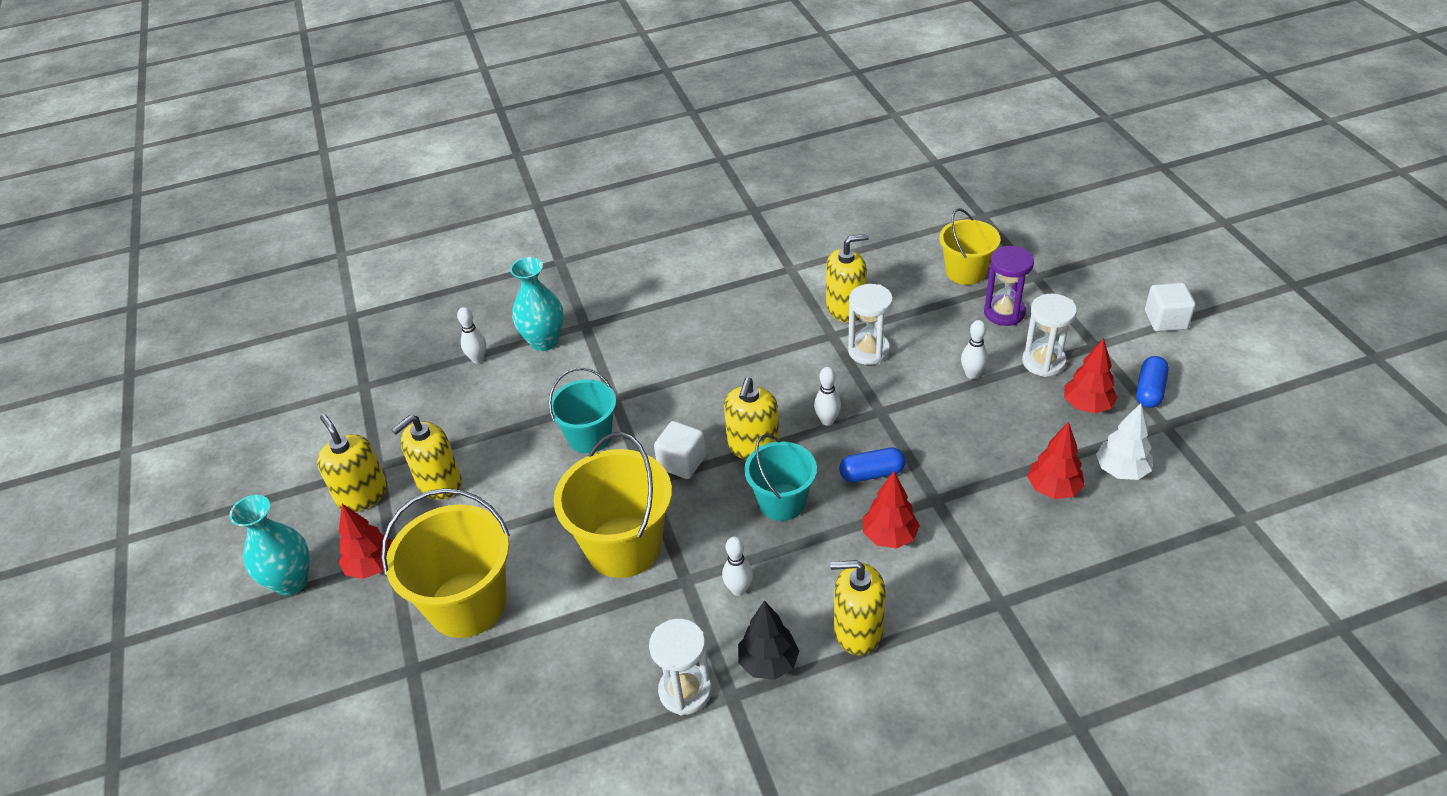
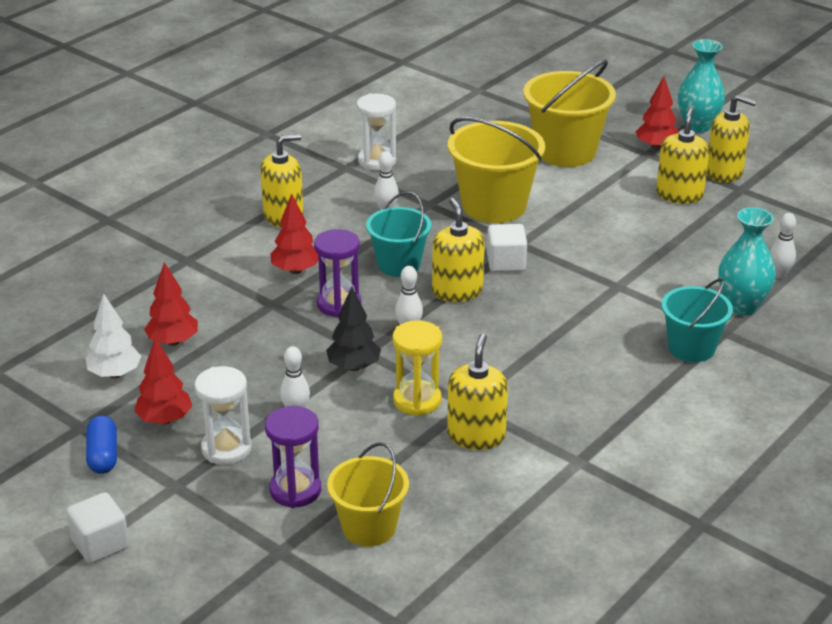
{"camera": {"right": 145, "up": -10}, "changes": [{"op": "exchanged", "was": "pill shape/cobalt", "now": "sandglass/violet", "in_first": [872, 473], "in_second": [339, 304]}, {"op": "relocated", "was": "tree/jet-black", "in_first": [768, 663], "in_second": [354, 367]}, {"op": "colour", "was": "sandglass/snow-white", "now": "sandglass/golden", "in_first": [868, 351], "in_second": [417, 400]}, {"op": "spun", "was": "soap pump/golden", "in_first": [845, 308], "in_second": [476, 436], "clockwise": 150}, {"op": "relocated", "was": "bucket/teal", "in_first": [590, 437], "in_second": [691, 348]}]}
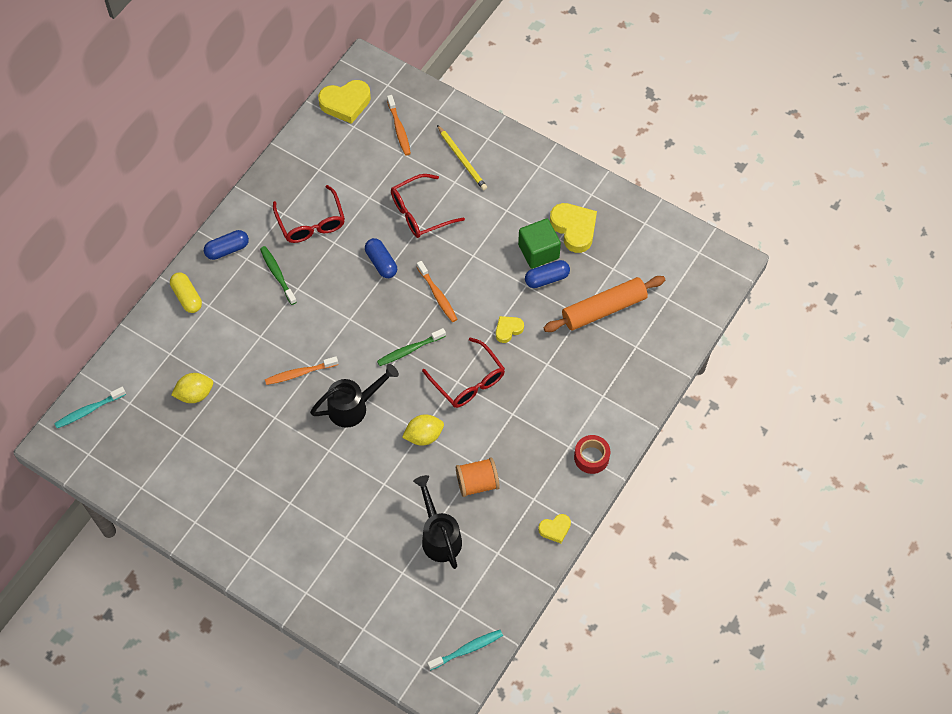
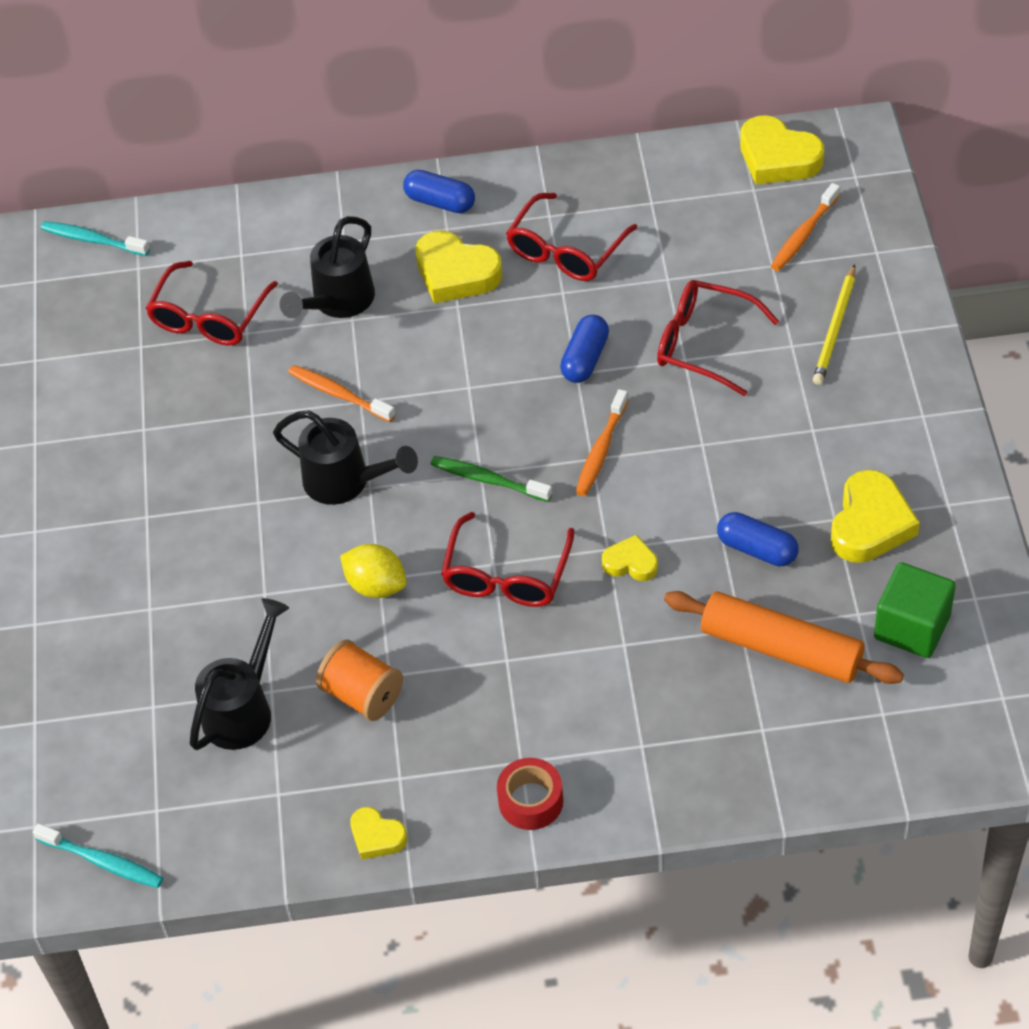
{"camera": {"right": 55, "up": -10}, "changes": [{"op": "exchanged", "was": "lemon/golden", "now": "spectacles/crimson", "in_first": [195, 394], "in_second": [209, 317]}, {"op": "appeared", "now": "watering can/jet-black", "in_second": [338, 302]}, {"op": "exchanged", "was": "tooth brush/emerald", "now": "love heart/golden", "in_first": [277, 275], "in_second": [456, 273]}, {"op": "relocated", "was": "cube/emerald", "in_first": [538, 251], "in_second": [912, 627]}, {"op": "missing", "was": "pill shape/golden", "in_first": [187, 297]}]}
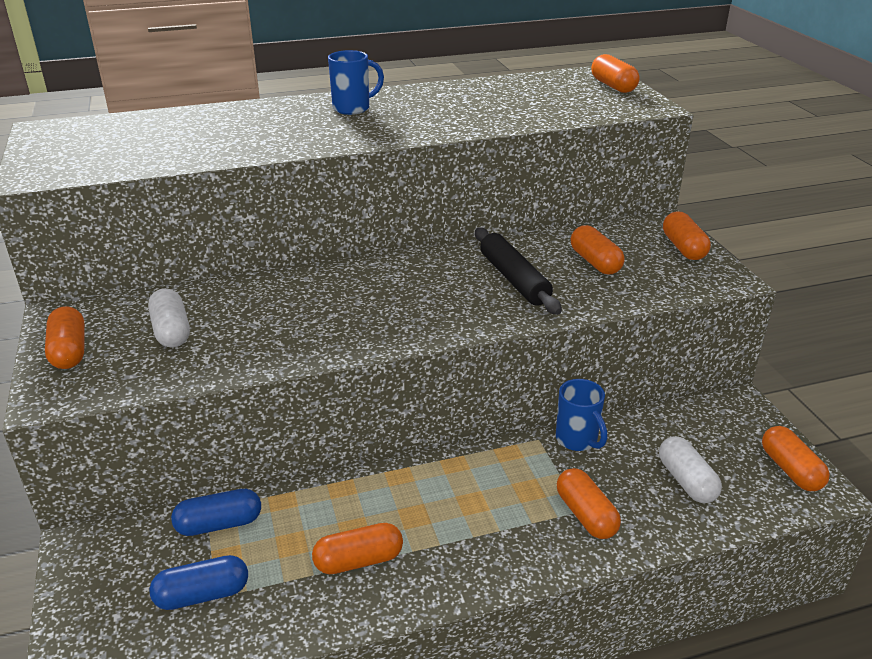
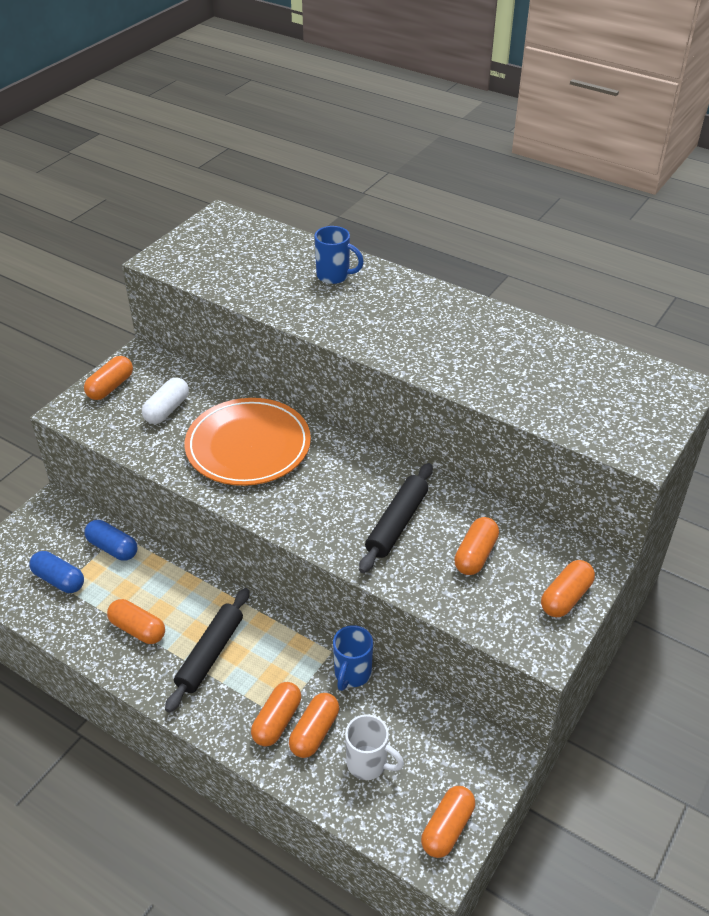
{"camera": {"right": 50, "up": 10}, "changes": [{"op": "appeared", "now": "pastry roller/jet-black", "in_second": [210, 654]}, {"op": "appeared", "now": "plate/bright orange", "in_second": [248, 446]}, {"op": "relocated", "was": "pill shape/bright orange", "in_first": [613, 86], "in_second": [314, 732]}, {"op": "relocated", "was": "tea mug/cobalt", "in_first": [353, 108], "in_second": [334, 276]}, {"op": "exchanged", "was": "pill shape/snow-white", "now": "tea mug/snow-white", "in_first": [686, 481], "in_second": [368, 764]}]}
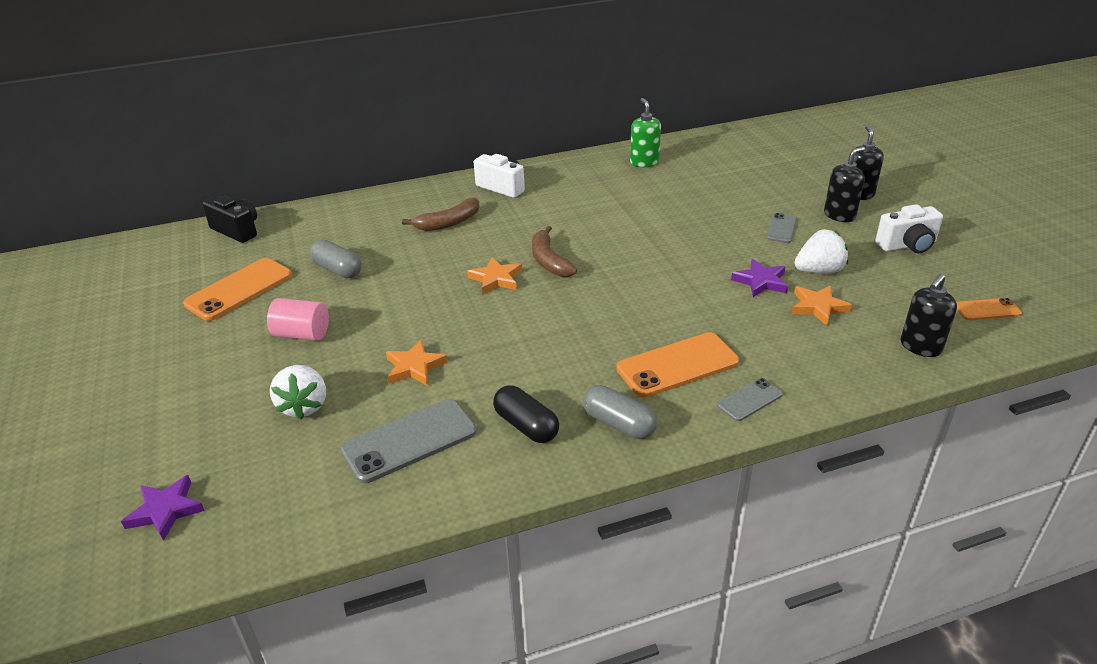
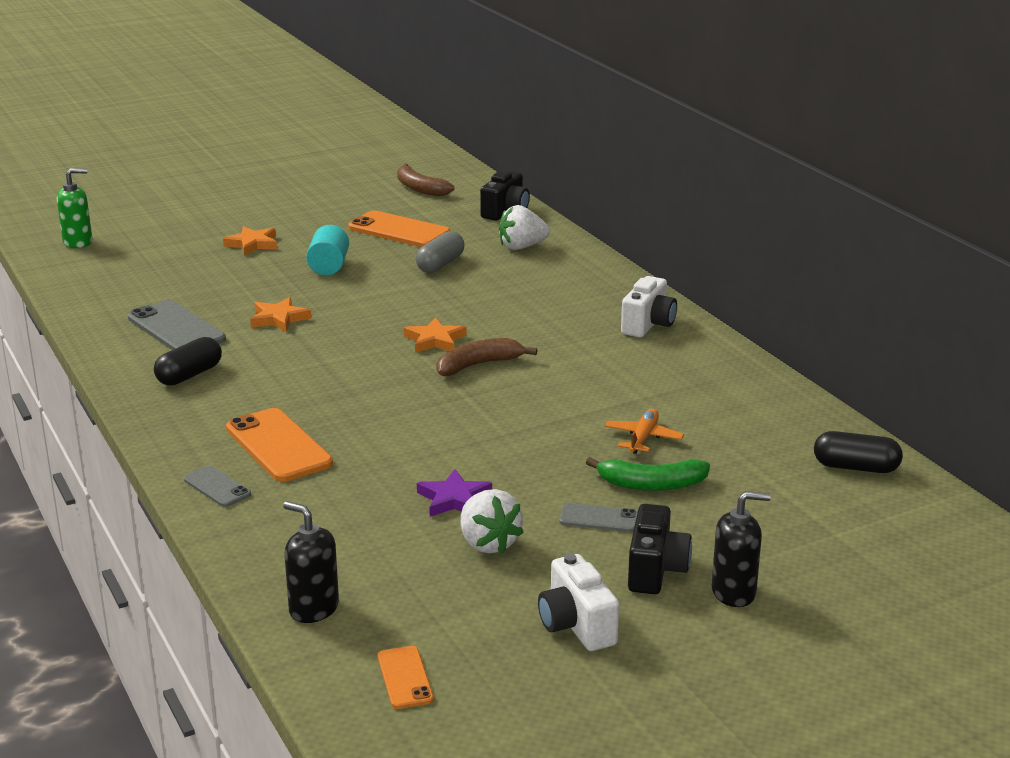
{"camera": {"right": 80, "up": -10}, "changes": [{"op": "relocated", "was": "soap pump/emerald", "in_first": [644, 162], "in_second": [78, 242]}, {"op": "relocated", "was": "star/bright orange", "in_first": [818, 307], "in_second": [253, 244]}, {"op": "colour", "was": "cylinder shape/rose-pink", "now": "cylinder shape/teal", "in_first": [302, 334], "in_second": [329, 266]}, {"op": "relocated", "was": "banana fruit/brown", "in_first": [448, 223], "in_second": [420, 188]}, {"op": "relocated", "was": "berry/snow-white", "in_first": [304, 406], "in_second": [522, 247]}, {"op": "appeared", "now": "banana fruit/emerald", "in_second": [651, 485]}, {"op": "appeared", "now": "toy plane/bright orange", "in_second": [643, 438]}, {"op": "exchanged", "was": "soap pump/jet-black", "now": "photo camera/jet-black", "in_first": [839, 215], "in_second": [655, 570]}, {"op": "appeared", "now": "pill shape/jet-black", "in_second": [856, 467]}, {"op": "missing", "was": "star/violet", "in_first": [166, 510]}, {"op": "missing", "was": "pill shape/grey", "in_first": [619, 424]}]}
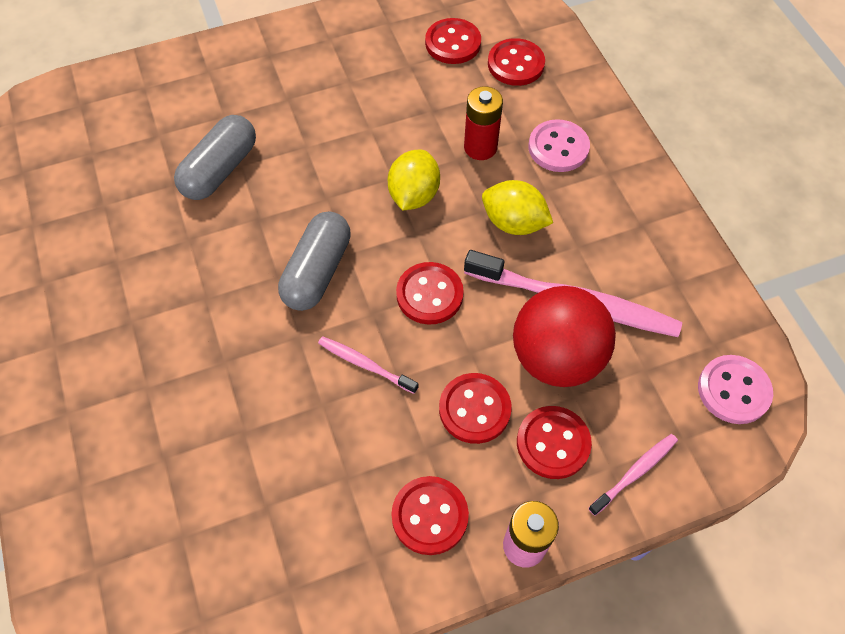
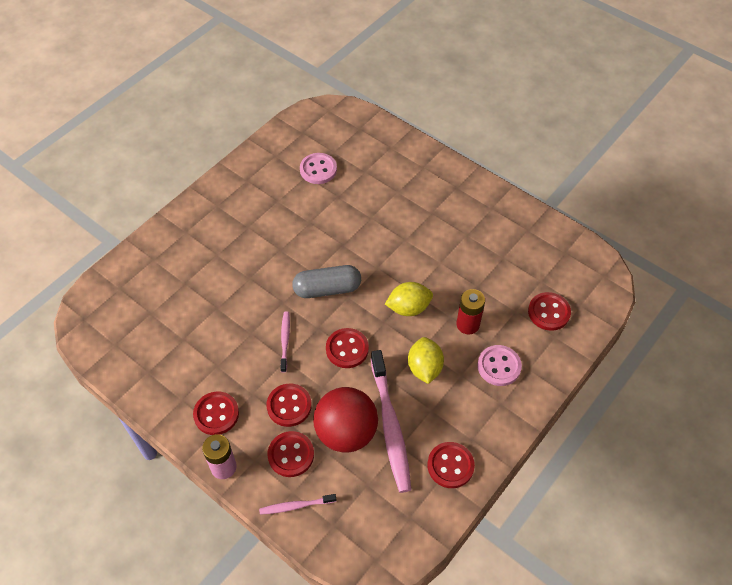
{"camera": {"right": 60, "up": -5}, "changes": [{"op": "spun", "was": "tooth brush/rose-pink", "in_first": [634, 473], "in_second": [296, 506], "clockwise": 150}, {"op": "relocated", "was": "sewing button/rose-pink", "in_first": [733, 390], "in_second": [318, 169]}, {"op": "relocated", "was": "sewing button/crimson", "in_first": [453, 43], "in_second": [450, 466]}, {"op": "missing", "was": "pill shape/grey", "in_first": [220, 170]}]}
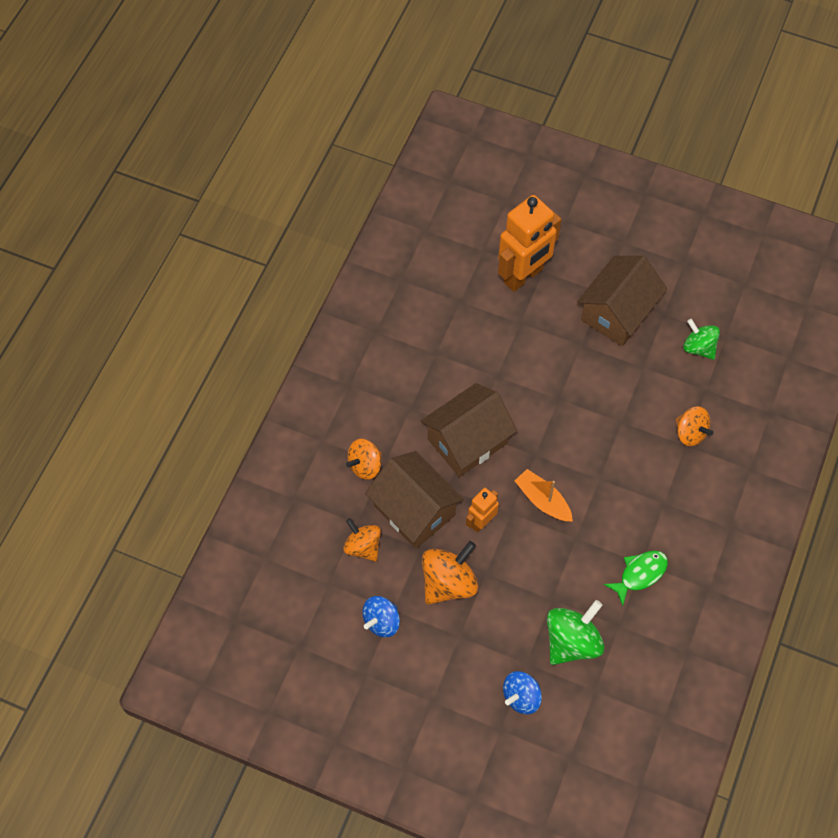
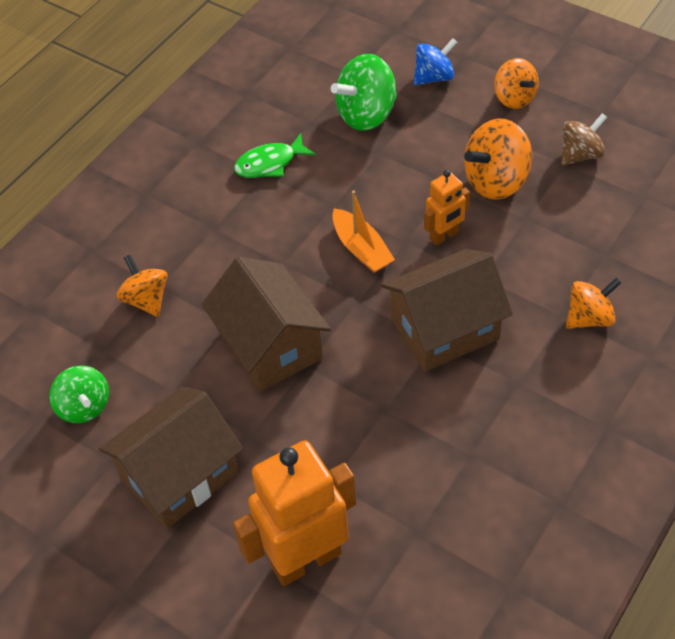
{"camera": {"right": -165, "up": -10}, "changes": [{"op": "relocated", "was": "house/brown", "in_first": [414, 510], "in_second": [270, 346]}, {"op": "relocated", "was": "toy top/bright orange", "in_first": [363, 546], "in_second": [514, 98]}, {"op": "colour", "was": "toy top/cobalt", "now": "toy top/brown", "in_first": [381, 621], "in_second": [580, 154]}]}
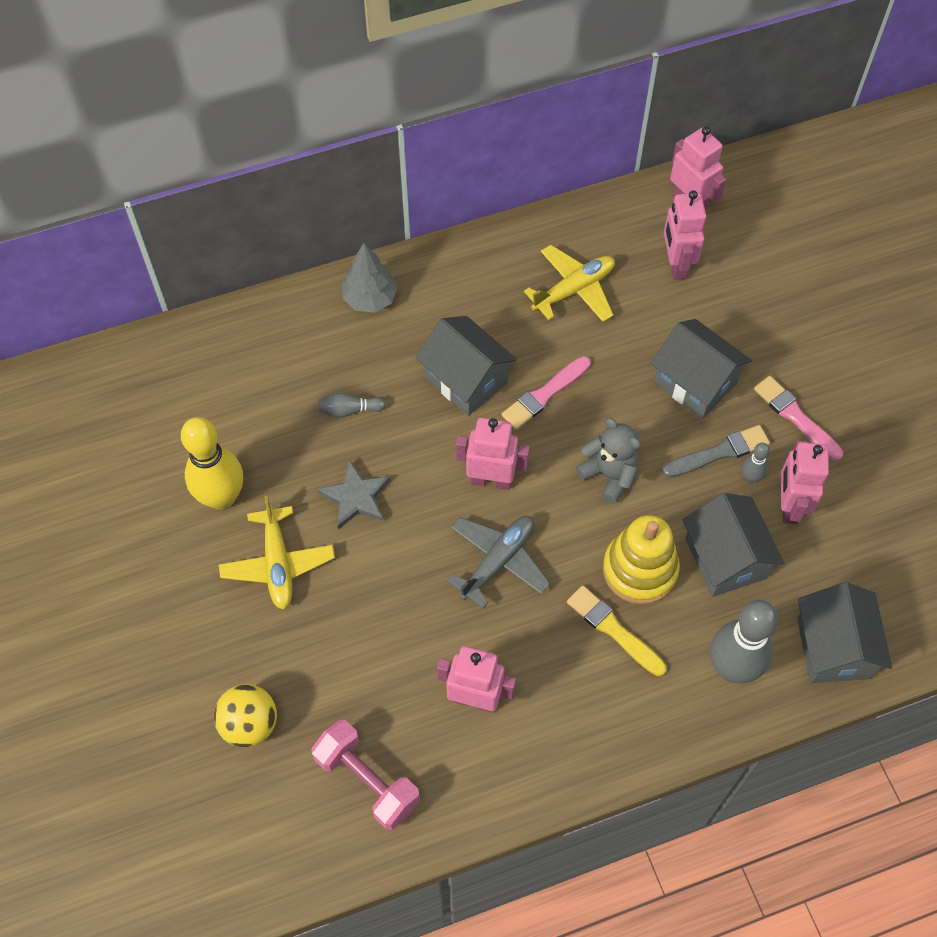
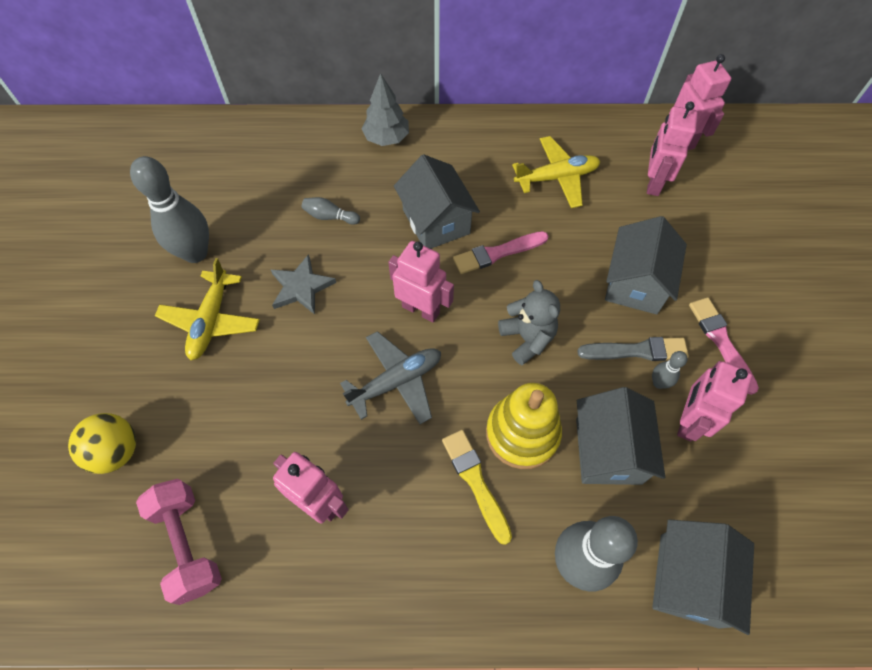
{"camera": {"right": 20, "up": 0}, "changes": [{"op": "colour", "was": "skittle/golden", "now": "skittle/grey", "in_first": [222, 497], "in_second": [195, 253]}, {"op": "spun", "was": "house/grey", "in_first": [695, 383], "in_second": [635, 283], "clockwise": 45}]}
